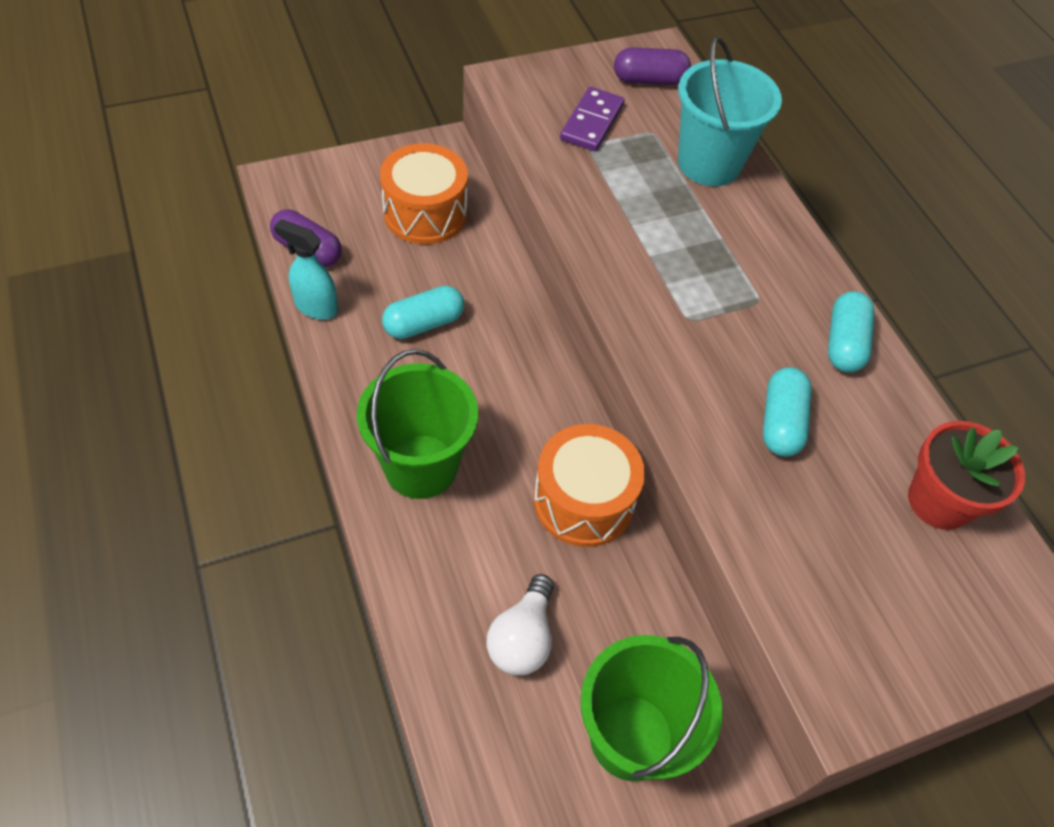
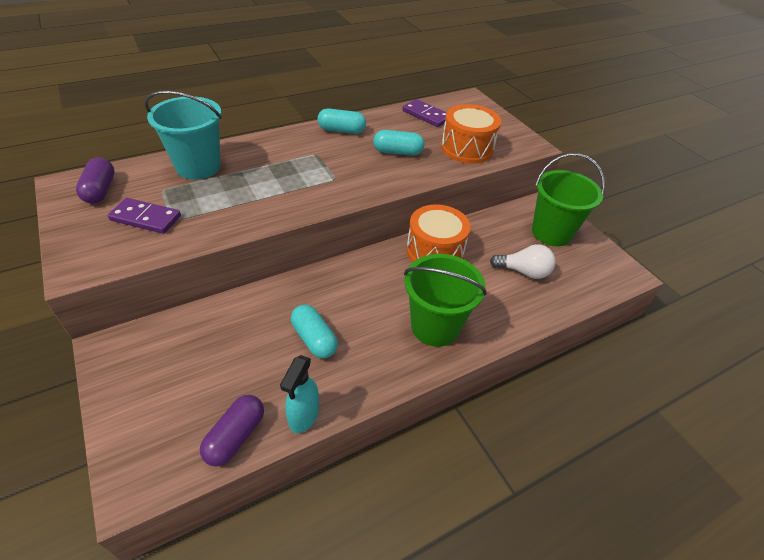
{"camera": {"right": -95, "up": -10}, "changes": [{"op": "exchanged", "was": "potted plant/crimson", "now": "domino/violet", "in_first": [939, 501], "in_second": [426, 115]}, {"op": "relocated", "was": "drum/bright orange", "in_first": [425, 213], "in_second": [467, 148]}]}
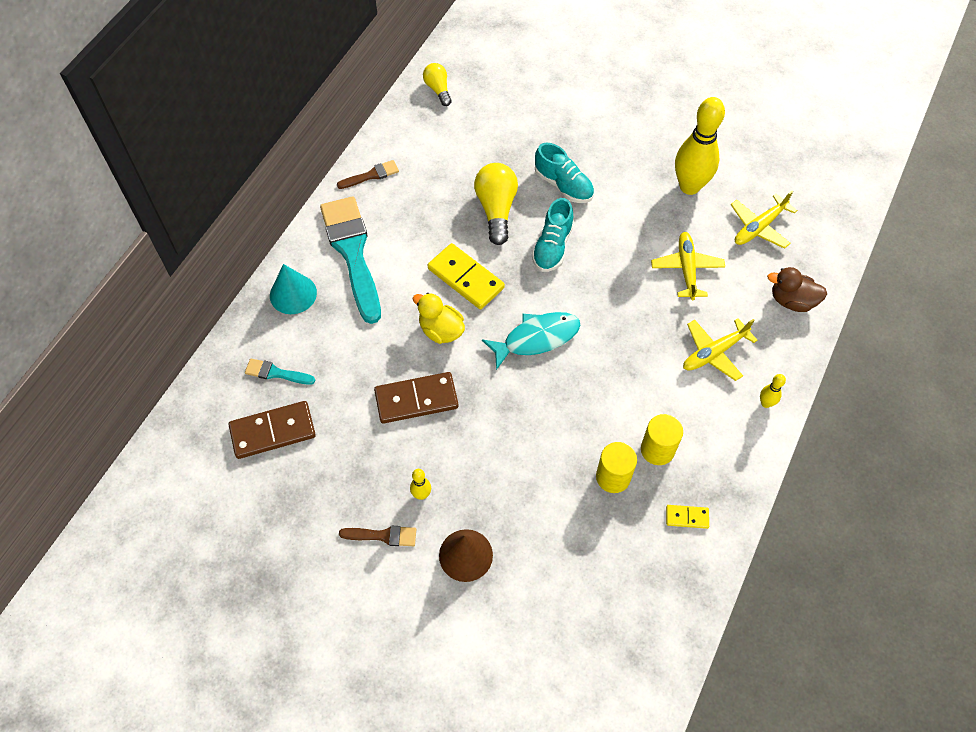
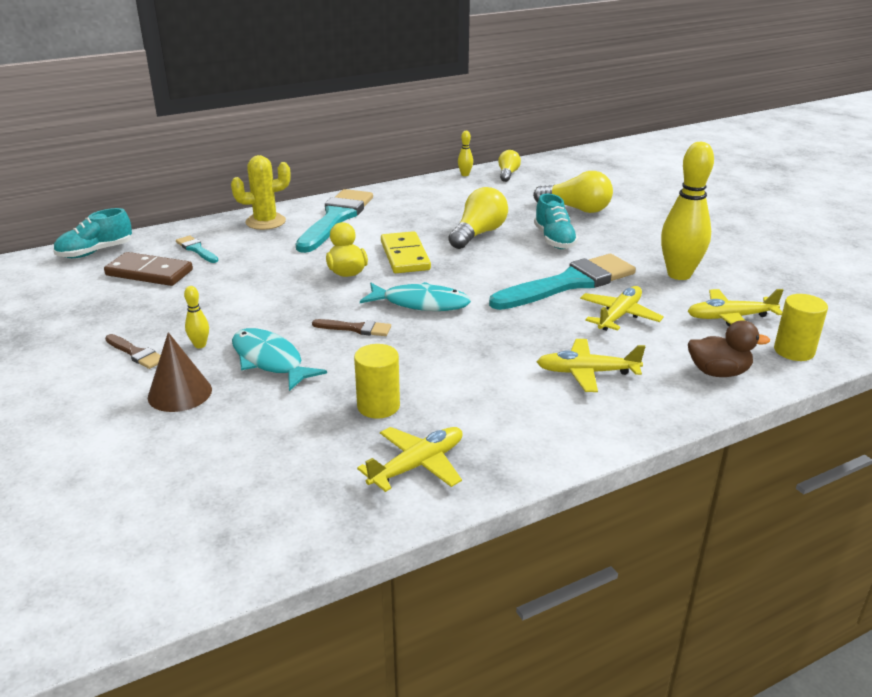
{"camera": {"right": 35, "up": -30}, "changes": [{"op": "relocated", "was": "sneaker/teal", "in_first": [552, 247], "in_second": [95, 252]}, {"op": "exchanged", "was": "solid cone/teal", "now": "cactus/golden", "in_first": [293, 294], "in_second": [265, 222]}, {"op": "appeared", "now": "fish/teal", "in_second": [270, 361]}, {"op": "relocated", "was": "paint brush/brown", "in_first": [371, 175], "in_second": [356, 328]}, {"op": "exchanged", "was": "domino/golden", "now": "toy plane/golden", "in_first": [687, 517], "in_second": [417, 465]}, {"op": "relocated", "was": "skittle/golden", "in_first": [766, 403], "in_second": [465, 174]}, {"op": "appeared", "now": "paint brush/teal", "in_second": [569, 283]}, {"op": "appeared", "now": "bulb/golden", "in_second": [576, 209]}, {"op": "spun", "was": "toy duck/brown", "in_first": [792, 301], "in_second": [718, 372], "clockwise": 135}, {"op": "relocated", "was": "cylinder shape/golden", "in_first": [657, 449], "in_second": [794, 351]}, {"op": "missing", "was": "domino/brown", "in_first": [416, 400]}]}
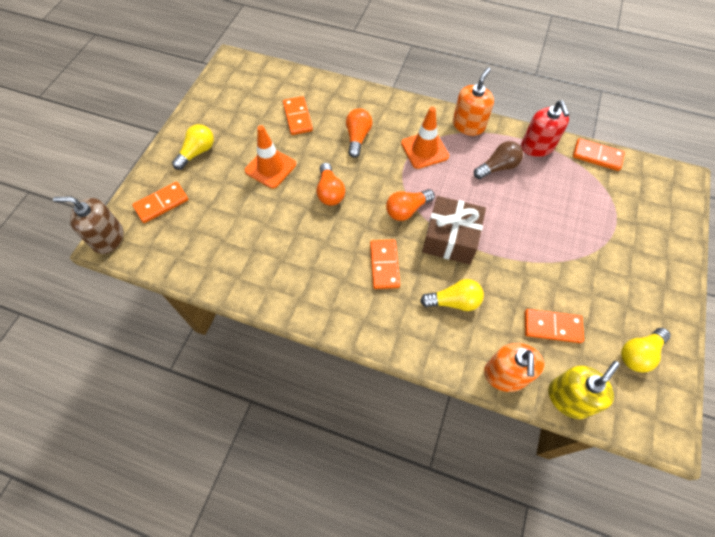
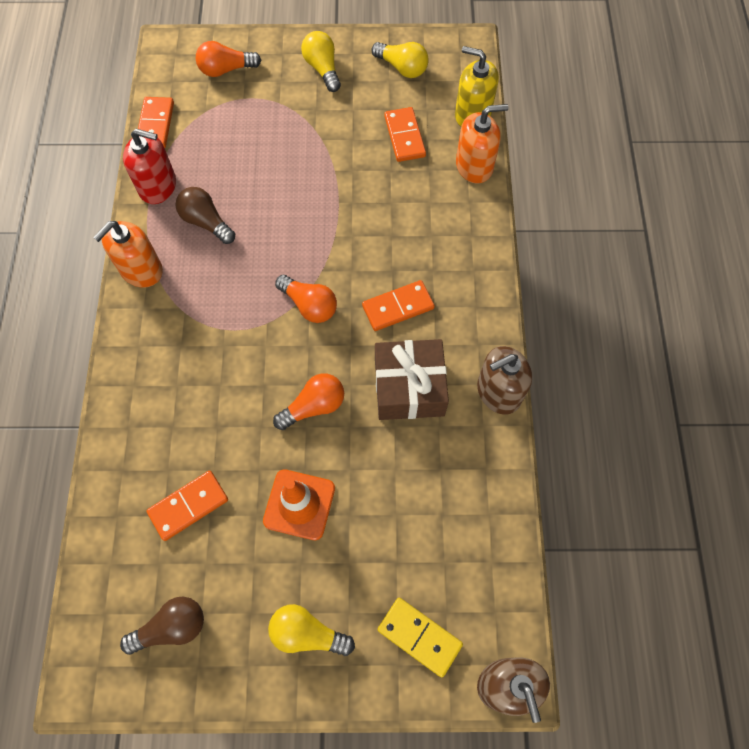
{"camera": {"right": -110, "up": 5}, "changes": [{"op": "spun", "was": "soap pump/bright orange", "in_first": [468, 125], "in_second": [141, 270], "clockwise": -60}, {"op": "appeared", "now": "bulb/brown", "in_second": [172, 627]}, {"op": "spun", "was": "soap pump/crimson", "in_first": [537, 147], "in_second": [158, 186], "clockwise": 45}, {"op": "relocated", "was": "bulb/bright orange", "in_first": [357, 138], "in_second": [226, 70]}, {"op": "relocated", "was": "bulb/golden", "in_first": [454, 301], "in_second": [322, 69]}, {"op": "relocated", "was": "present/brown", "in_first": [450, 238], "in_second": [409, 387]}, {"op": "colour", "was": "domino/bright orange", "now": "domino/golden", "in_first": [161, 203], "in_second": [419, 637]}, {"op": "appeared", "now": "soap pump/brown", "in_second": [498, 392]}, {"op": "missing", "was": "road cone/bright orange", "in_first": [424, 150]}]}
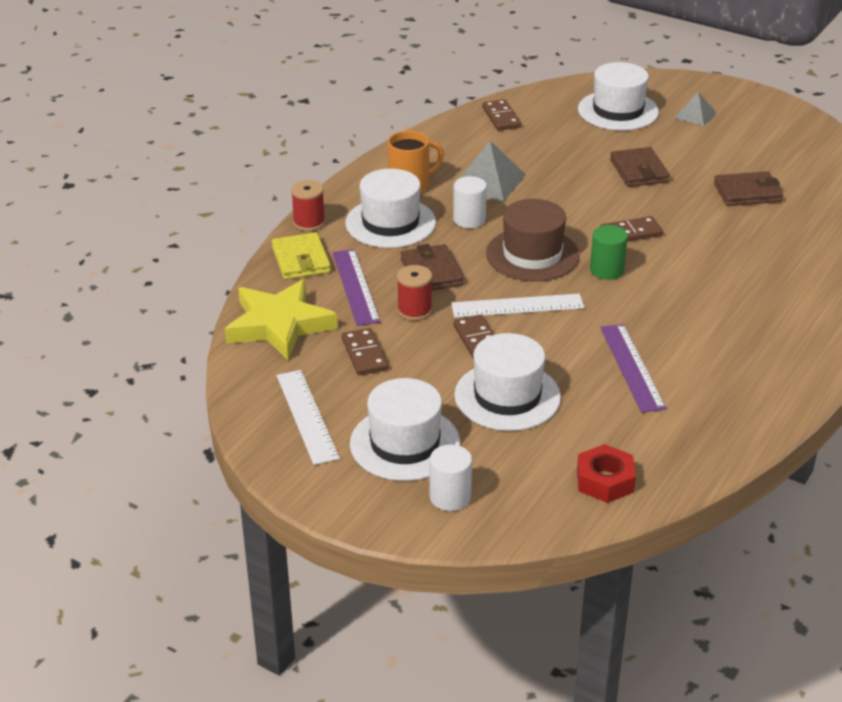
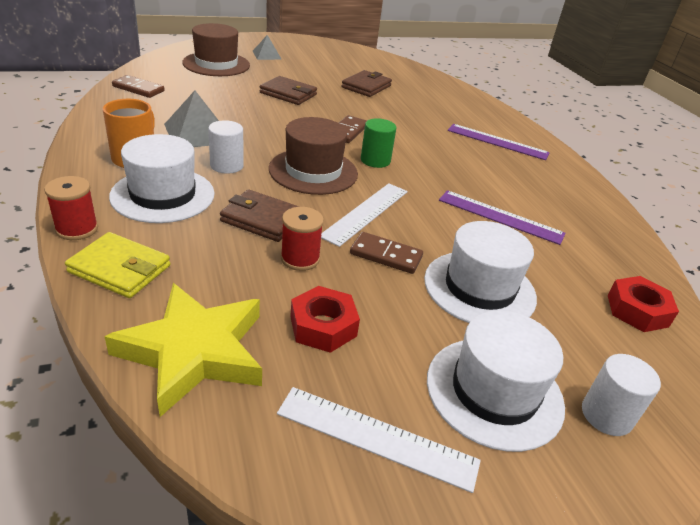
{"camera": {"right": -55, "up": 0}, "changes": [{"op": "colour", "was": "top hat/snow-white", "now": "top hat/brown", "in_first": [618, 111], "in_second": [216, 64]}, {"op": "exchanged", "was": "domino/brown", "now": "hex nut/crimson", "in_first": [364, 354], "in_second": [323, 326]}, {"op": "relocated", "was": "measuring stick/violet", "in_first": [355, 286], "in_second": [497, 142]}]}
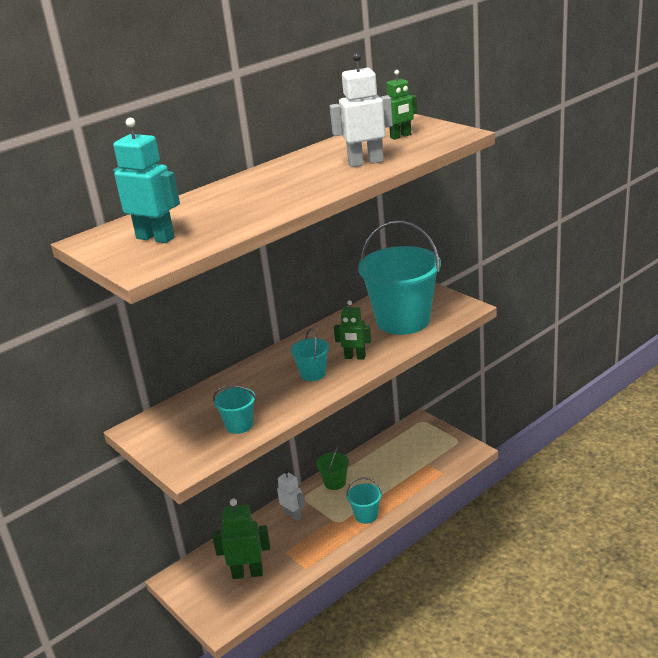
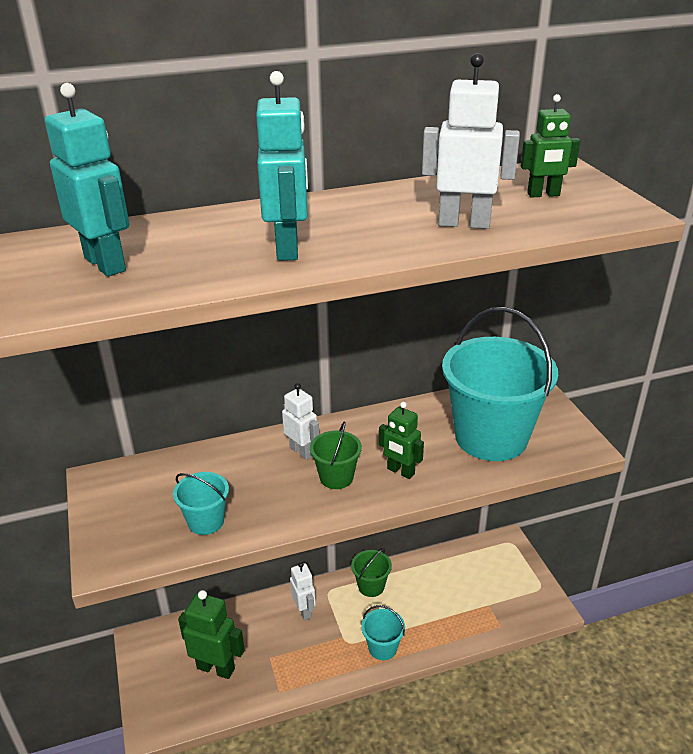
{"camera": {"right": 20, "up": 5}, "changes": [{"op": "appeared", "now": "toy robot/teal", "in_second": [288, 249]}, {"op": "appeared", "now": "toy robot/snow-white", "in_second": [301, 451]}, {"op": "colour", "was": "bucket/teal", "now": "bucket/emerald", "in_first": [313, 374], "in_second": [336, 477]}]}
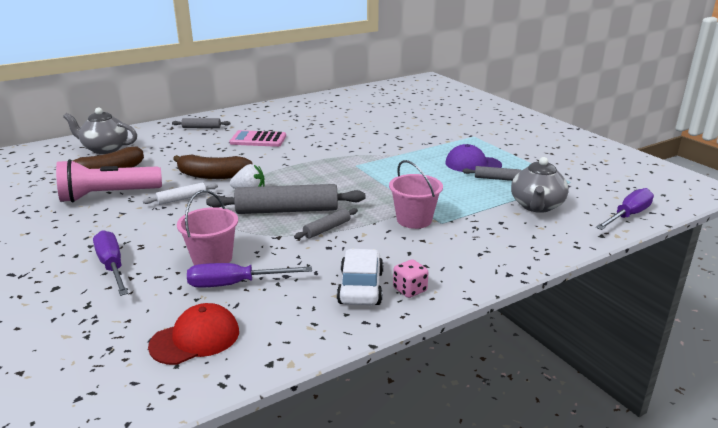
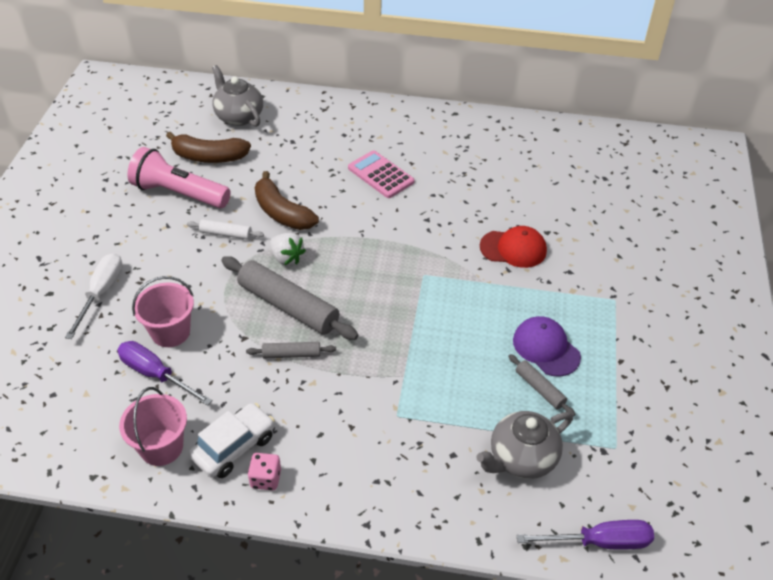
{"camera": {"right": 40, "up": 20}, "changes": [{"op": "colour", "was": "flat screwdriver/violet", "now": "flat screwdriver/snow-white", "in_first": [112, 266], "in_second": [101, 293]}, {"op": "relocated", "was": "bucket/rose-pink", "in_first": [414, 220], "in_second": [161, 447]}, {"op": "relocated", "was": "peaked cap/crimson", "in_first": [195, 338], "in_second": [513, 249]}, {"op": "missing", "was": "pastry roller/grey", "in_first": [201, 127]}]}
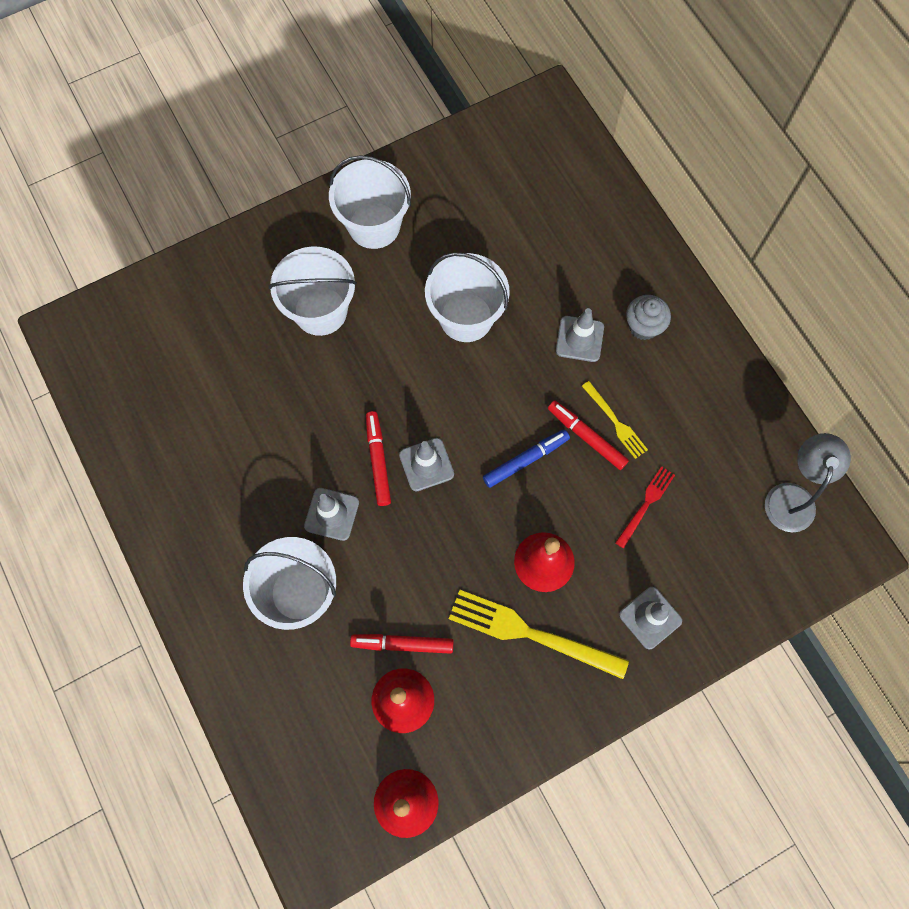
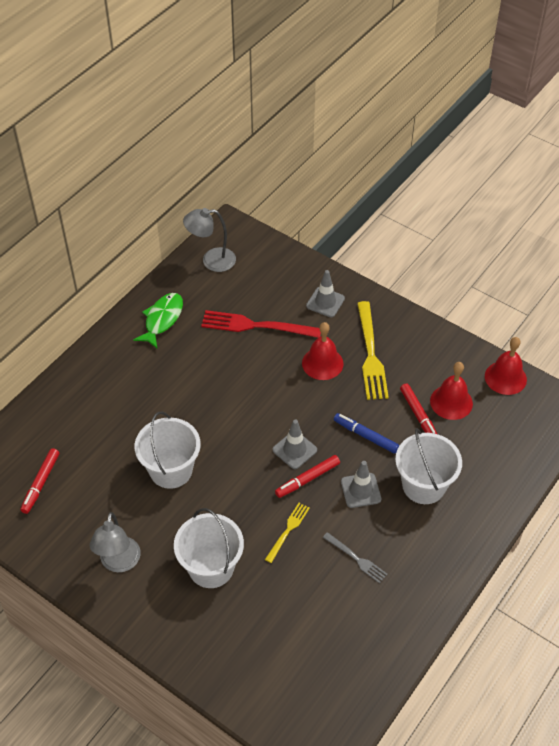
{"camera": {"right": -115, "up": -20}, "changes": [{"op": "relocated", "was": "marker/crimson", "in_first": [586, 437], "in_second": [41, 483]}, {"op": "exchanged", "was": "bucket/snow-white", "now": "reading lamp/grey", "in_first": [374, 225], "in_second": [119, 563]}, {"op": "appeared", "now": "fish/emerald", "in_second": [162, 319]}, {"op": "size", "was": "table fork/crimson", "in_first": [646, 503], "in_second": [255, 326], "ratio": 1.86}, {"op": "relocated", "was": "table fork/golden", "in_first": [616, 422], "in_second": [288, 530]}, {"op": "appeared", "now": "table fork/grey", "in_second": [357, 559]}, {"op": "relocated", "was": "marker/cobalt", "in_first": [525, 460], "in_second": [365, 436]}, {"op": "missing", "was": "road cone/grey", "in_first": [579, 339]}, {"op": "missing", "was": "muffin/grey", "in_first": [643, 326]}]}
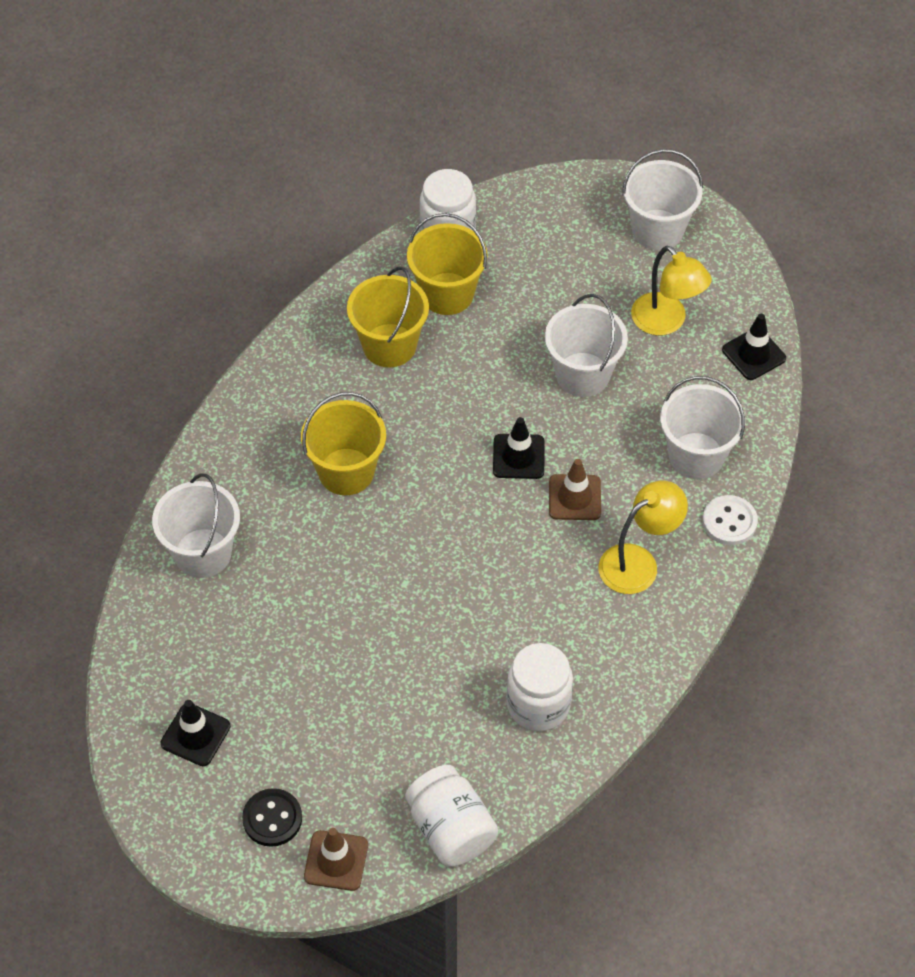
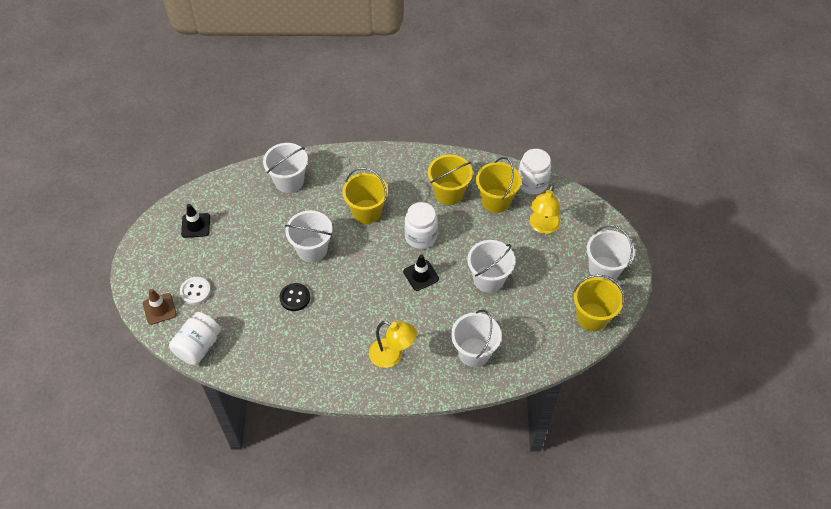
{"camera": {"right": 60, "up": 0}, "changes": [{"op": "relocated", "was": "sewing button/snow-white", "in_first": [729, 521], "in_second": [195, 291]}, {"op": "relocated", "was": "sewing button/jet-black", "in_first": [272, 818], "in_second": [295, 298]}, {"op": "appeared", "now": "bucket/snow-white", "in_second": [312, 249]}, {"op": "relocated", "was": "jar/snow-white", "in_first": [538, 705], "in_second": [420, 237]}, {"op": "relocated", "was": "reading lamp/golden", "in_first": [666, 322], "in_second": [542, 227]}, {"op": "appeared", "now": "bucket/golden", "in_second": [592, 317]}, {"op": "missing", "was": "road cone/brown", "in_first": [574, 497]}, {"op": "missing", "was": "road cone/jet-black", "in_first": [753, 354]}]}
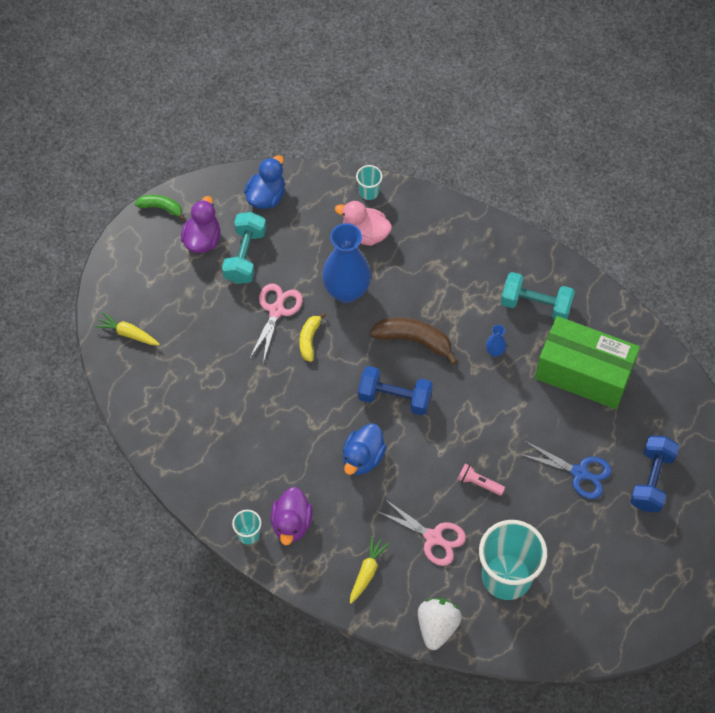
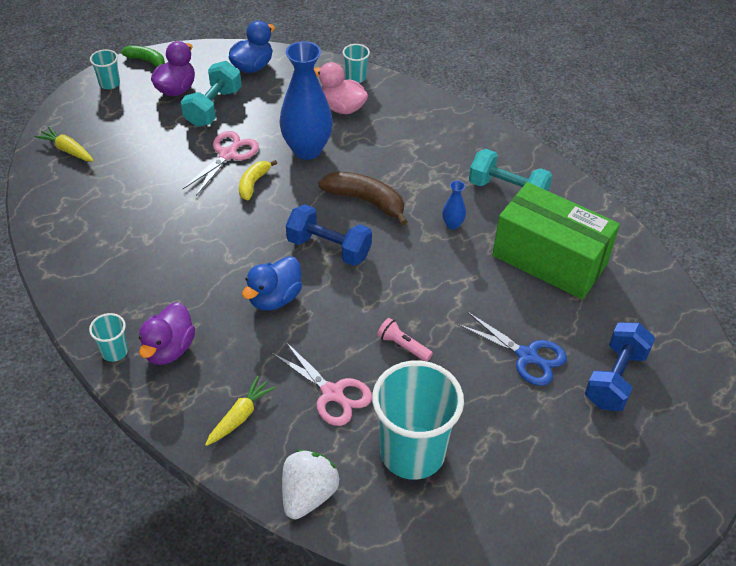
{"camera": {"right": 10, "up": -15}, "changes": [{"op": "appeared", "now": "cup/teal", "in_second": [109, 83]}]}
